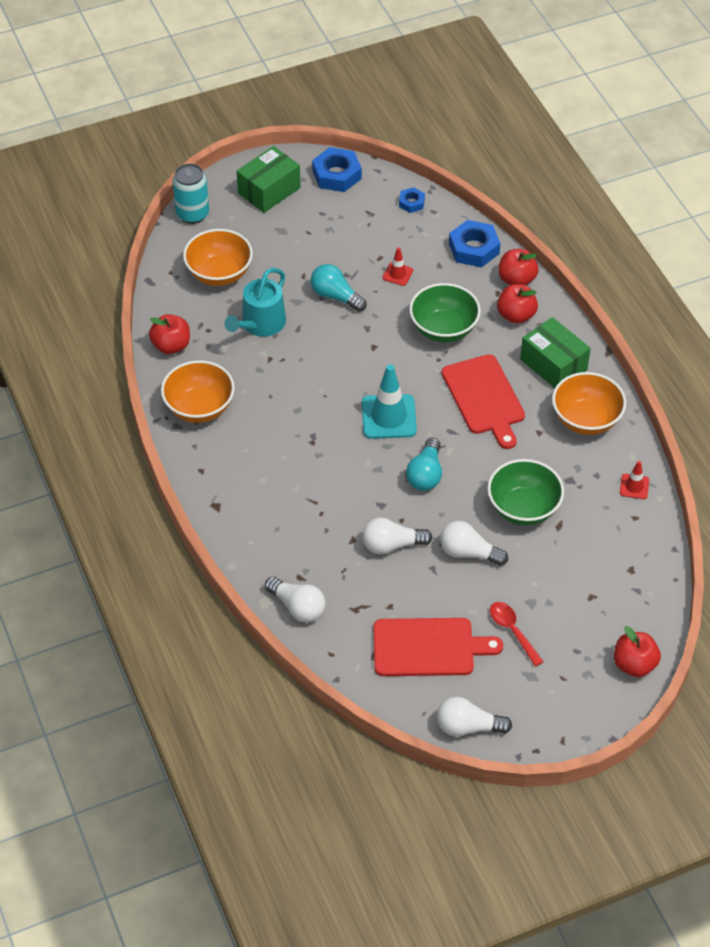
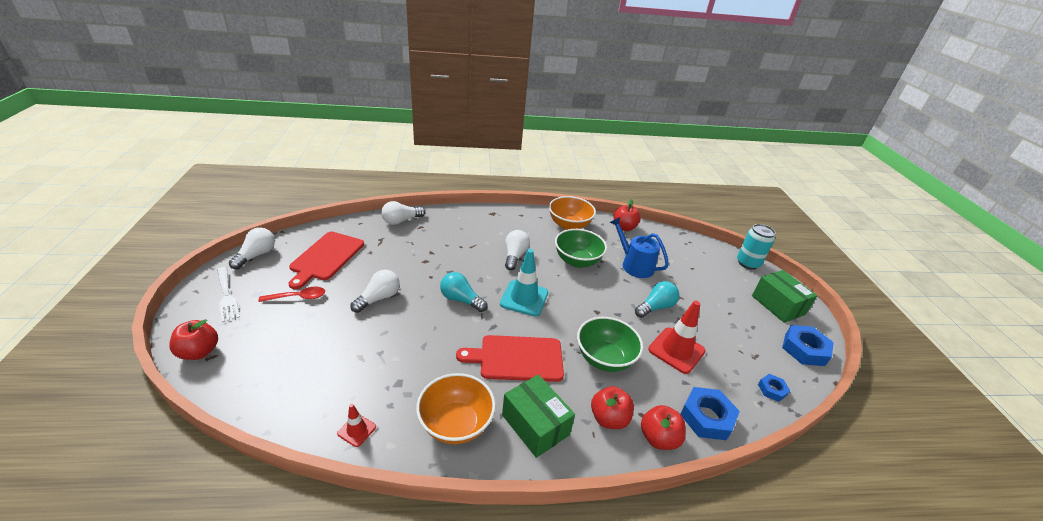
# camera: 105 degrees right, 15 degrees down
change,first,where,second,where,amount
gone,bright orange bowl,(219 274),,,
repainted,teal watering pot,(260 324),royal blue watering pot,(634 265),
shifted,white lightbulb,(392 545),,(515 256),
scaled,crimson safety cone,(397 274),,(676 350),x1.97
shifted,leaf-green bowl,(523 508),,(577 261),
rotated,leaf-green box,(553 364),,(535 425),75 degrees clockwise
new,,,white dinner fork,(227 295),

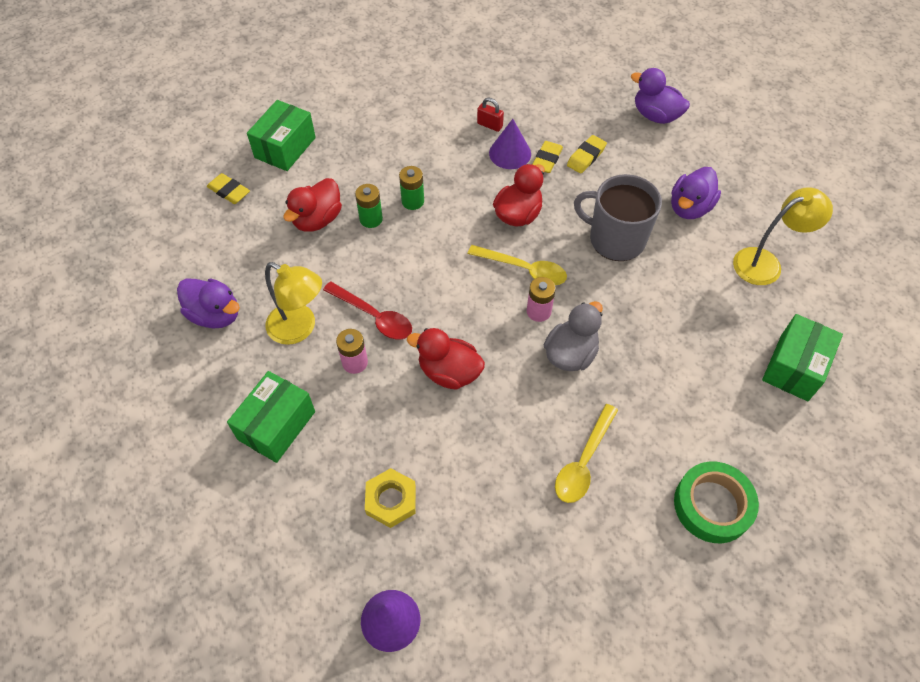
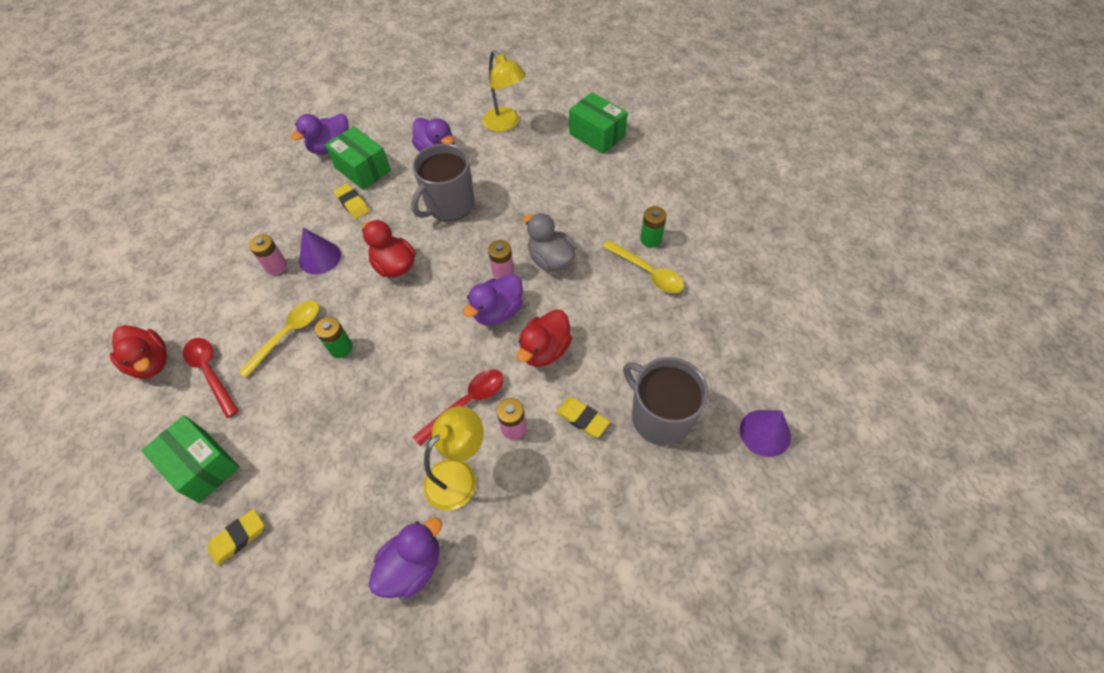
# camera: 75 degrees left, 0 degrees up
change,first,where,second,where,amount
shifted,leaf-green box,(276 425),,(362 169),
shifted,crimson toy duck,(317 219),,(151 362),
shifted,leaf-green battery,(371 219),,(650 239),
swapped,golden hex nut,(391 500),ash-grey coffee mug,(660 416),
shifted,golden tablespoon,(523 269),,(287 335),
swapped,crimson padlock,(489 125),rose-pink battery,(276 266),
shifted,golden eraser,(546 159),,(582 419),
gone,leaf-green sticky tape,(712 505),,,
rotated,golden desk lamp,(766 263),,(505 124),150 degrees clockwise
new,,,crimson tablespoon,(211 373),
new,,,royal purple toy duck,(498 312),

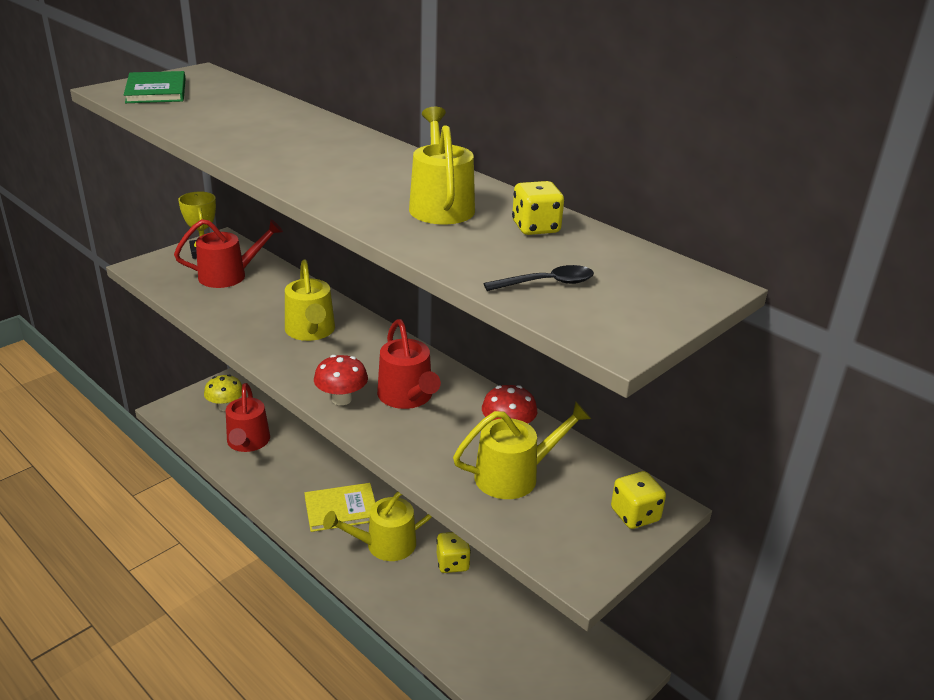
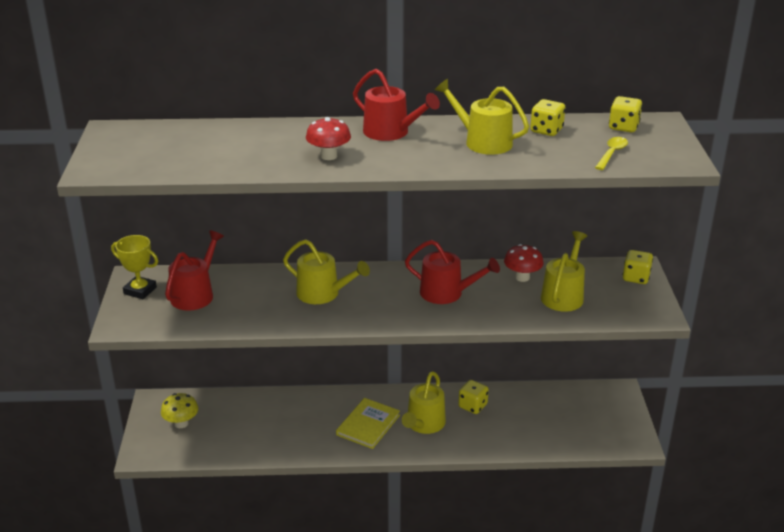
# camera: 45 degrees left, 0 degrees up
change,first,where,second,where,amount
gone,leaf-green book,(156 91),,,
shifted,crimson watering pot,(247 442),,(391 132),
shifted,crimson mushroom,(341 399),,(329 156),
repainted,black tablespoon,(547 283),golden tablespoon,(611 154),
new,,,golden game die,(623 127),

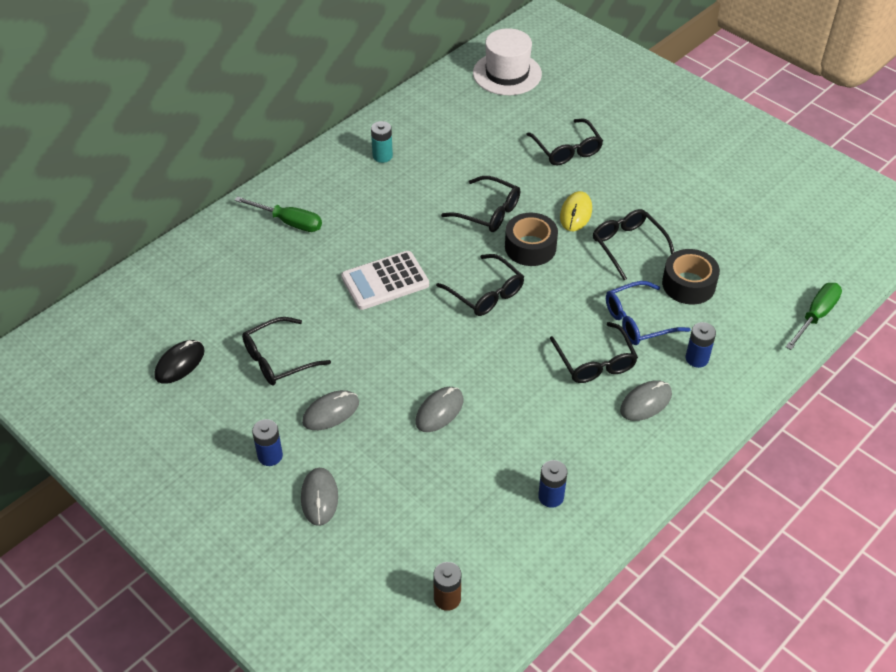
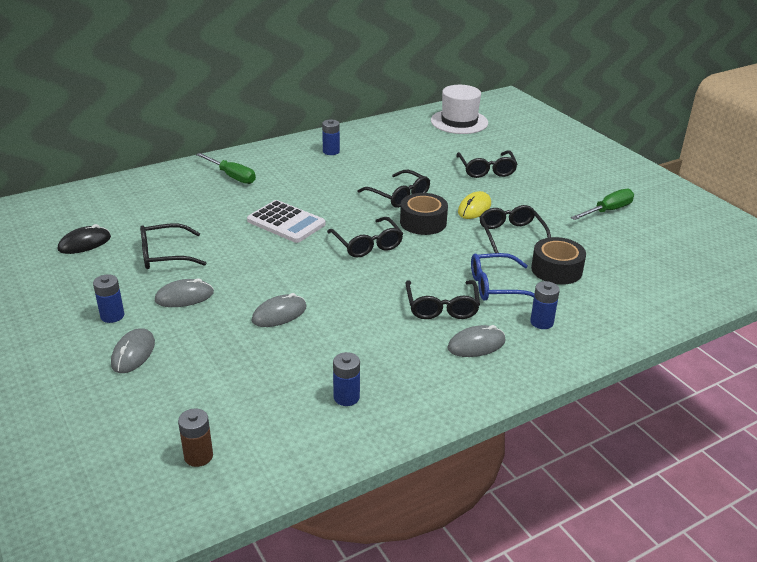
# camera: 15 degrees right, 15 degrees down
change,first,where,second,where,amount
rotated,white calculator,(385 281),,(286 222),135 degrees counterclockwise
repainted,teal battery,(382 156),royal blue battery,(331 151),
shifted,leaf-green flat screwdriver,(815 316),,(608 211),

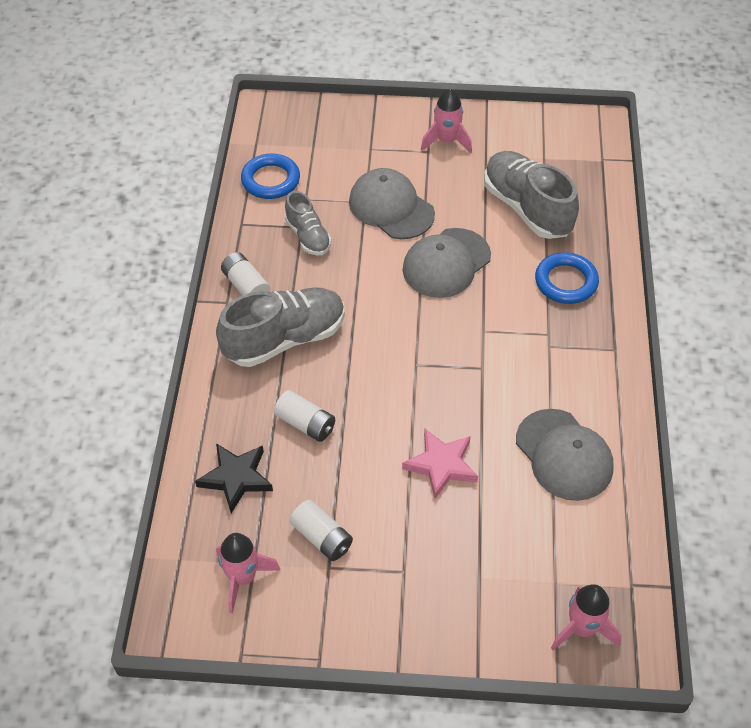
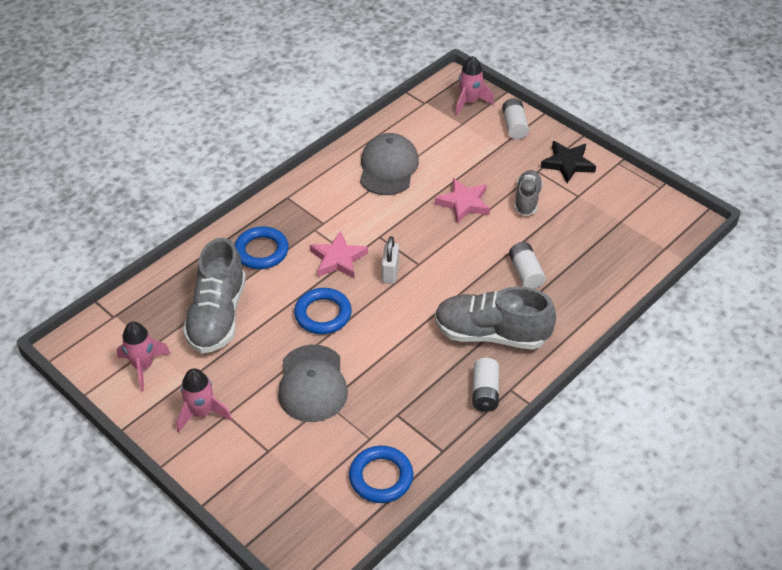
# camera: 140 degrees left, 5 degrees down
change,first,where,second,where,amount
shifted,black five-pointed star,(236 478),,(567 164),
shifted,rose-pink rocket,(242 578),,(143 366),
shifted,ash-grey shoe,(308 236),,(527 199),
shifted,white battery,(322 537),,(514 126),
swapped,ash-grey peaked cap,(446 263),royal blue ring,(323 314),
new,,,rose-pink five-pointed star,(338 259),
new,,,white padlock,(390 273),

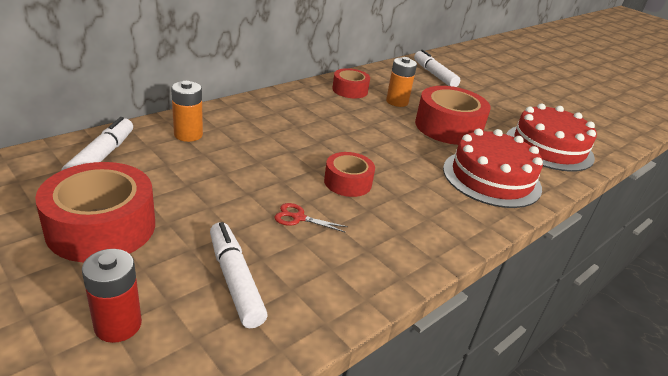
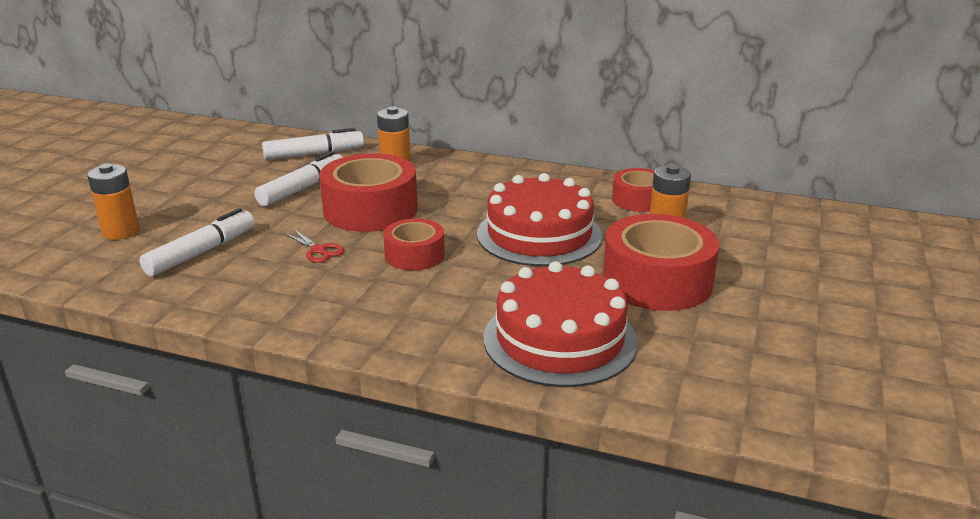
# camera: 65 degrees right, 5 degrees down
change,first,where,second,where,amount
shifted,crimson sticky tape,(101 227),,(370 210),
repainted,crimson battery,(118 325),bright orange battery,(121 232),
rotated,crimson shears,(298 218),,(318 250),150 degrees clockwise
shifted,white felt pen,(434 75),,(302 188),
shifted,crimson gateau,(549 147),,(539 235),

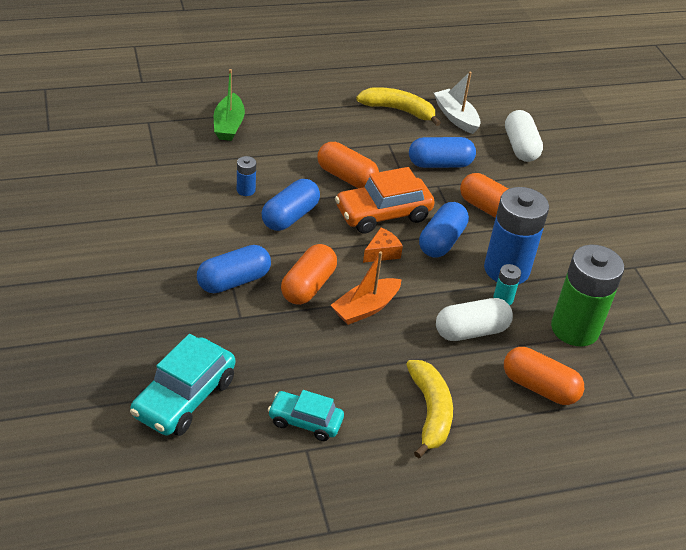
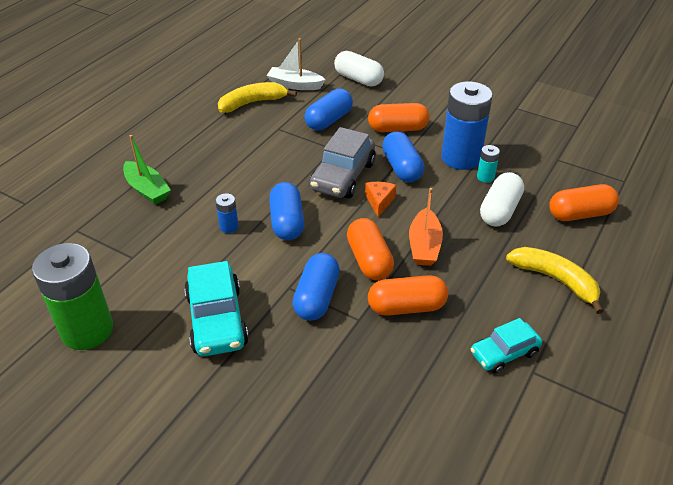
# camera: 40 degrees left, 0 degrees up
change,first,where,second,where,amount
shifted,teal toy car,(184 397),,(217 320),
shifted,bright orange pill,(346 177),,(406 307),
repainted,bright orange toy car,(383 214),ash-grey toy car,(343 176),
shifted,leaf-green battery,(575 329),,(87 330),

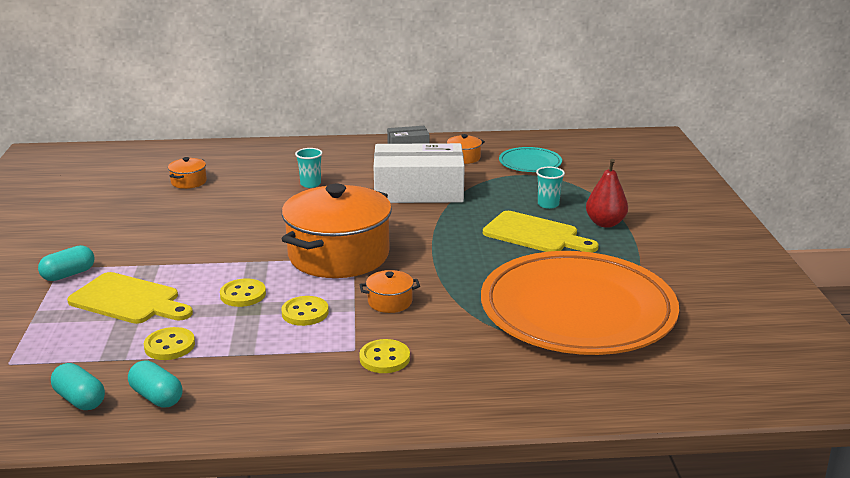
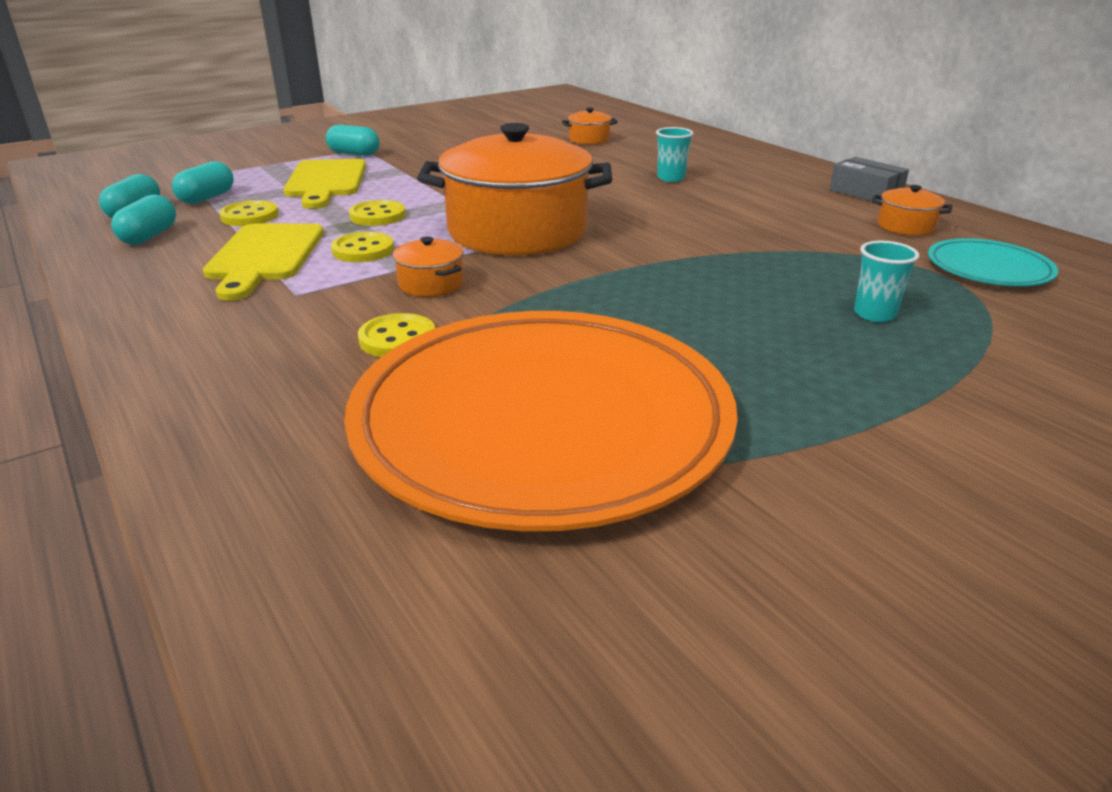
# camera: 60 degrees right, 5 degrees up
change,first,where,second,where,amount
shifted,golden sewing button,(384 358),,(397 339),
gone,white box,(418 190),,,
shifted,golden cutting board,(535 234),,(264 256),
gone,crimson toy pear,(605 223),,,
new,,,teal pill,(207 198),

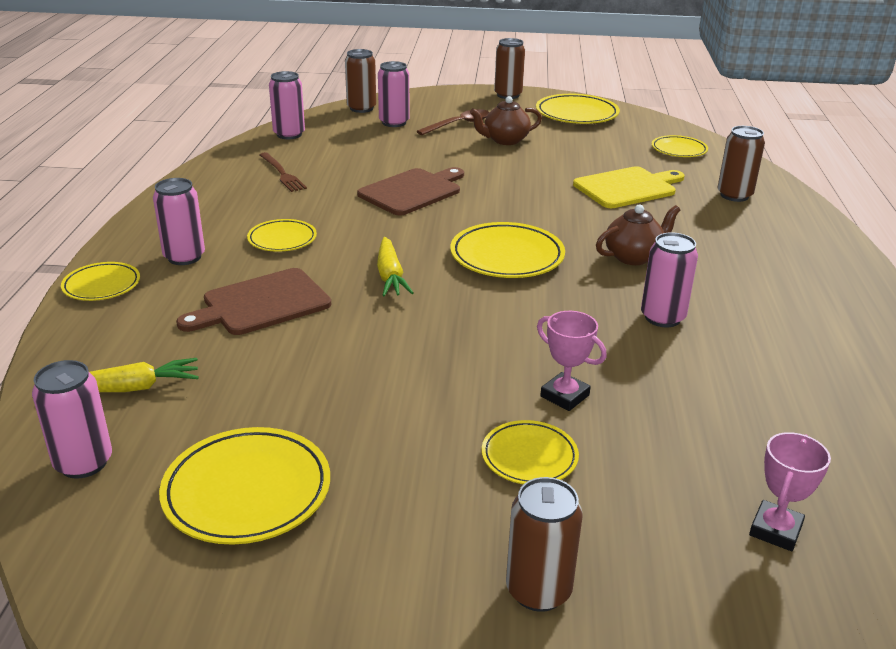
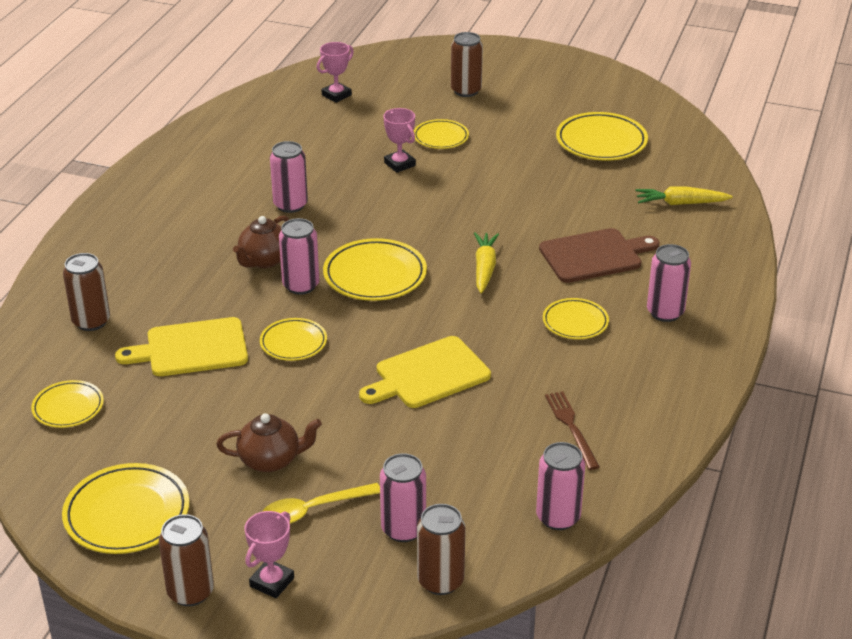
# camera: 165 degrees left, 5 degrees up
change,first,where,second,where,amount
shifted,rose-pink tin,(83 463),,(301 285),
shifted,golden flat dish,(102 285),,(293 343),
repainted,brown cutting board,(413 191),golden cutting board,(428 374),
repainted,brown tablespoon,(459 124),golden tablespoon,(313 510),
rotated,brown china teapot,(633 257),,(264 260),45 degrees counterclockwise
new,,,rose-pink award cup,(272 582),

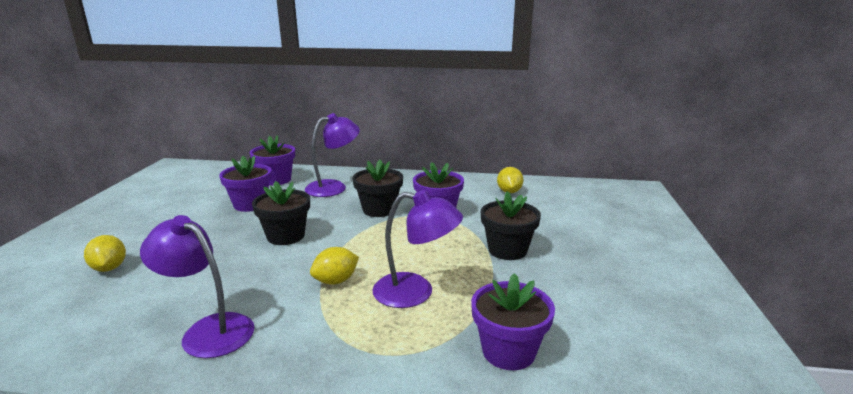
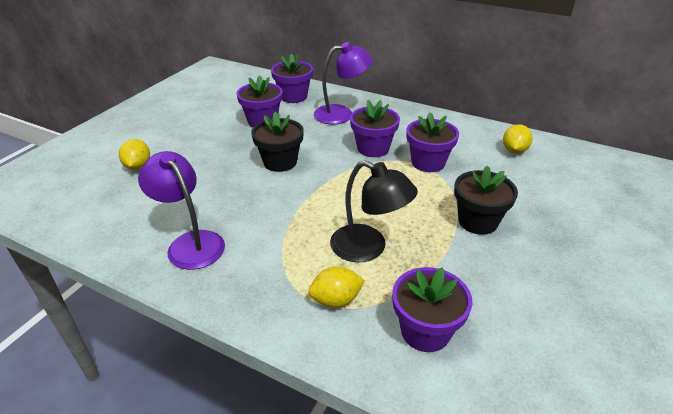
# camera: 20 degrees right, 15 degrees up
change,first,where,second,where,amount
shifted,golden lemon,(336 281),,(336 300),
repainted,black plant pot,(379 210),royal purple plant pot,(373 148),
repainted,royal purple desk lamp,(415 292),black desk lamp,(368 248),

